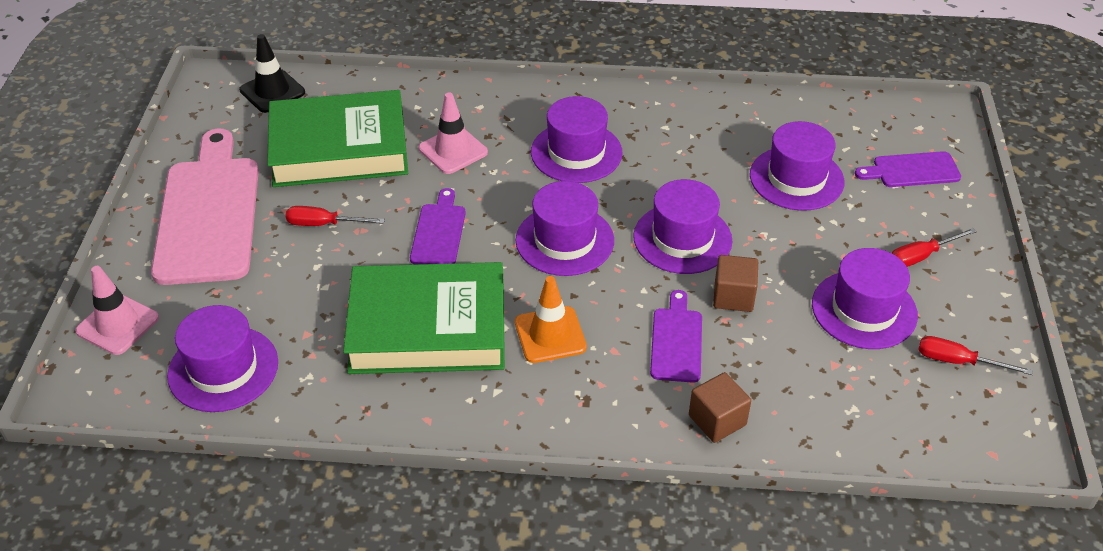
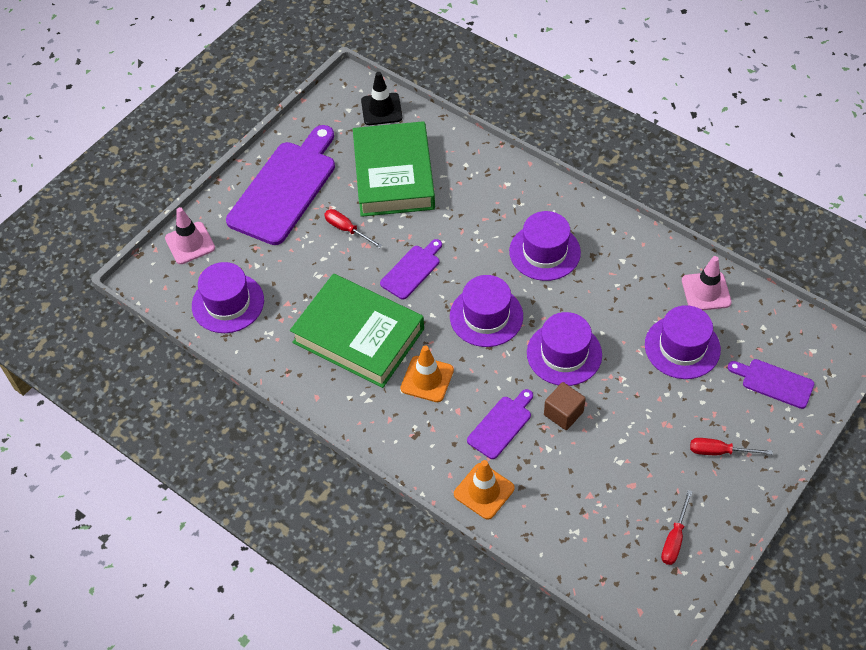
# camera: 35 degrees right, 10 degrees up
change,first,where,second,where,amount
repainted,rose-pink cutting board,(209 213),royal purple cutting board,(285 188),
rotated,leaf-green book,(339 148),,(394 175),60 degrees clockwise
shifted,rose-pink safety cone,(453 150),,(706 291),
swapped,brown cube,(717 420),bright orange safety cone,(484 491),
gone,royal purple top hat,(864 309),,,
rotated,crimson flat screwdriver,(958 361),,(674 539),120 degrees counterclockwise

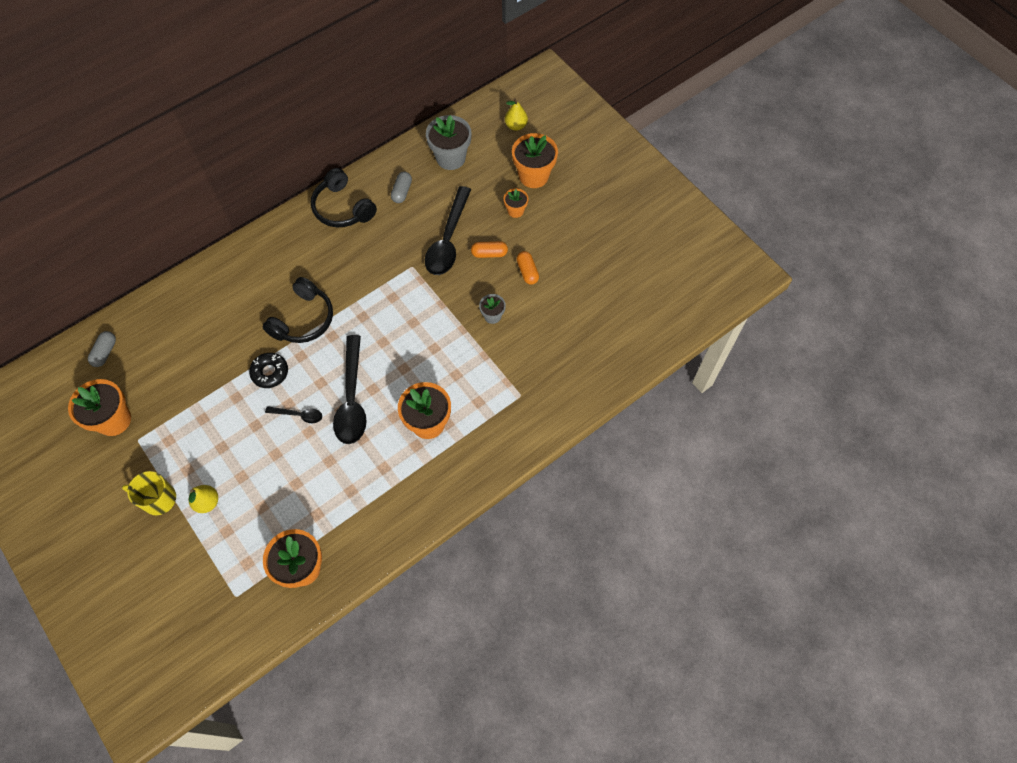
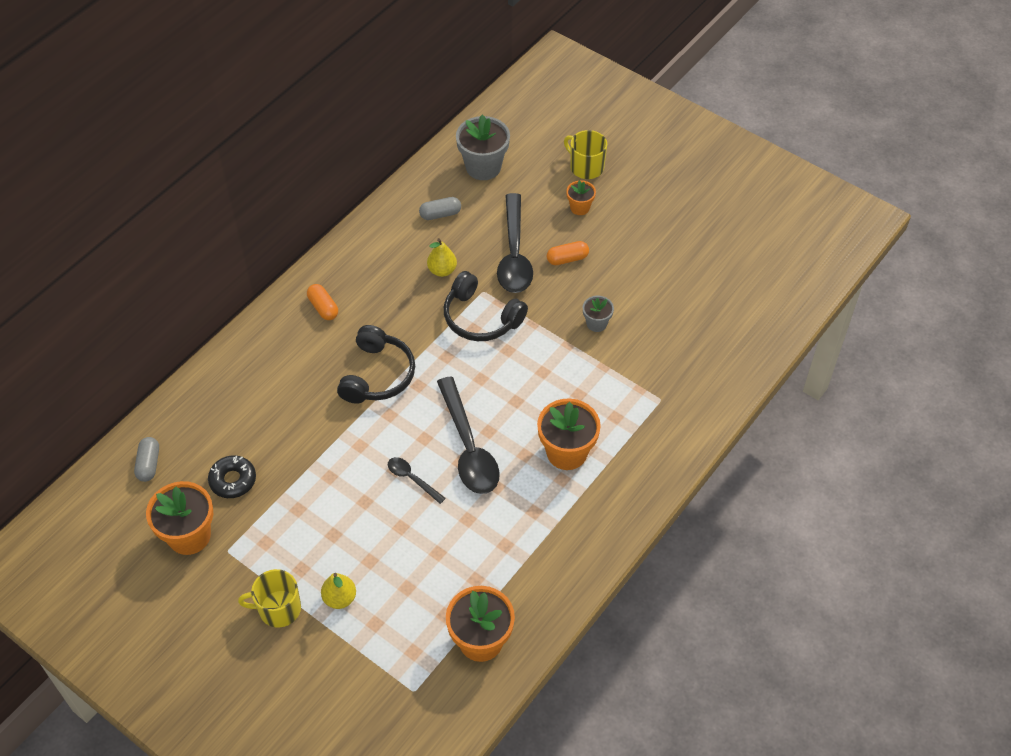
# camera: 15 degrees left, 10 degrees down
change,first,where,second,where,amount
shifted,black donut,(270 372),,(233 480),
rotated,black tablespoon,(298 415),,(412 479),135 degrees counterclockwise
shifted,black headphones,(342 208),,(481 318),
rotated,ash-grey pill,(402 192),,(440 214),75 degrees clockwise
shifted,golden toy pear,(516 126),,(442 270),
swapped,bright orange plant pot,(533 176),golden coffee mug,(586 167),
shifted,bright orange pill,(527 272),,(323 307),

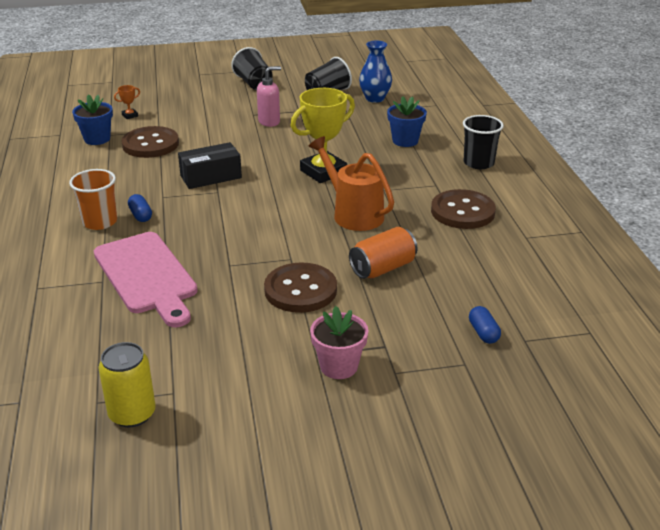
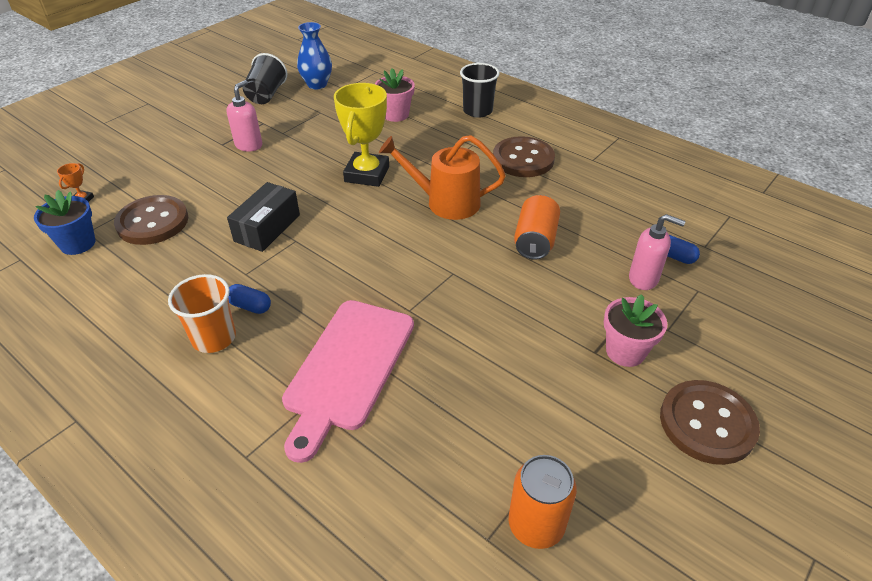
# camera: 40 degrees left, 10 degrees up
change,first,where,second,where,amount
rotated,rose-pink cutting board,(147 276),,(347 368),90 degrees clockwise
repainted,golden tin,(132 414),bright orange tin,(536 525),
gone,black beaker,(253 84),,,
shifted,brown sewing button,(300 290),,(707 423),
repainted,royal blue plant pot,(405 141),rose-pink plant pot,(395 114),
new,,,rose-pink soap dispenser,(644 279),

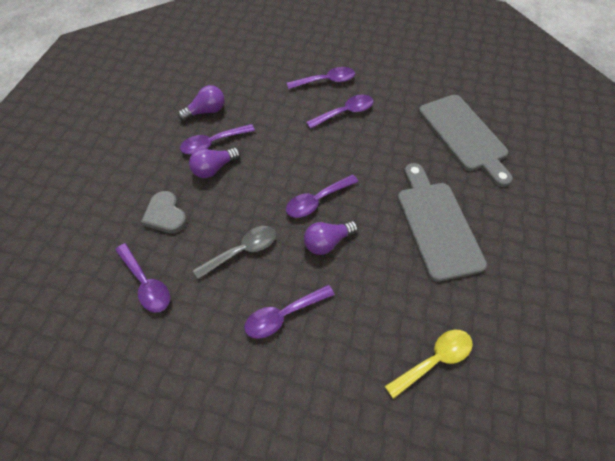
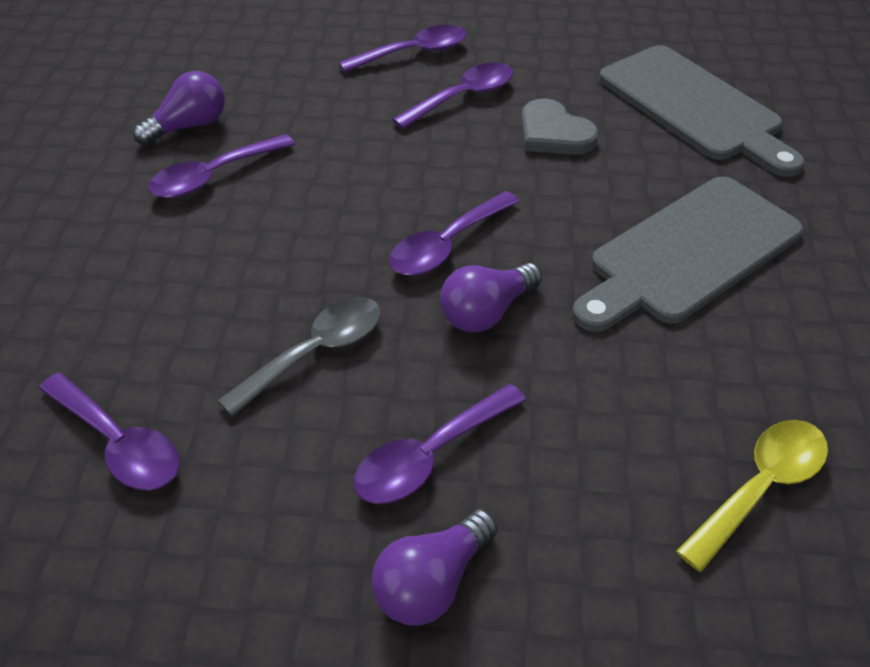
# camera: 10 degrees left, 10 degrees down
change,first,where,second,where,amount
shifted,ash-grey heart shape,(165 215),,(554 133),
shifted,royal purple lightbulb,(214 169),,(432 582),
rotated,ash-grey cutting board,(436 225),,(689 253),105 degrees counterclockwise

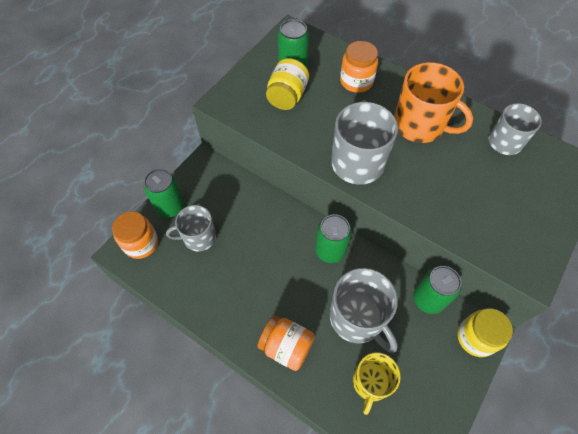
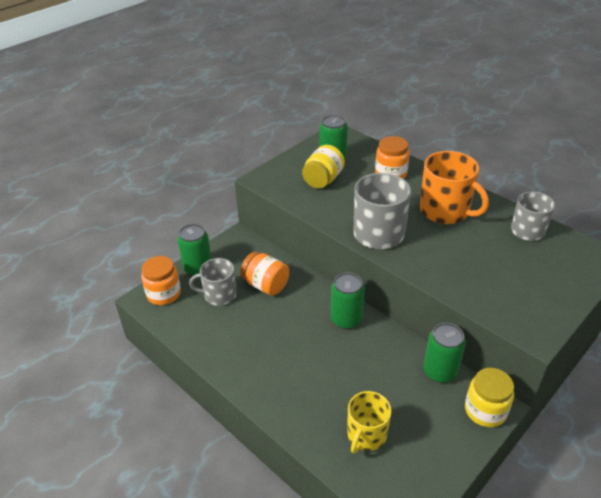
# camera: 10 degrees right, 20 degrees down
change,first,where,second,where,amount
shifted,bright orange preserve jar,(286 346),,(266 285),
gone,ash-grey coffee mug,(357 318),,,

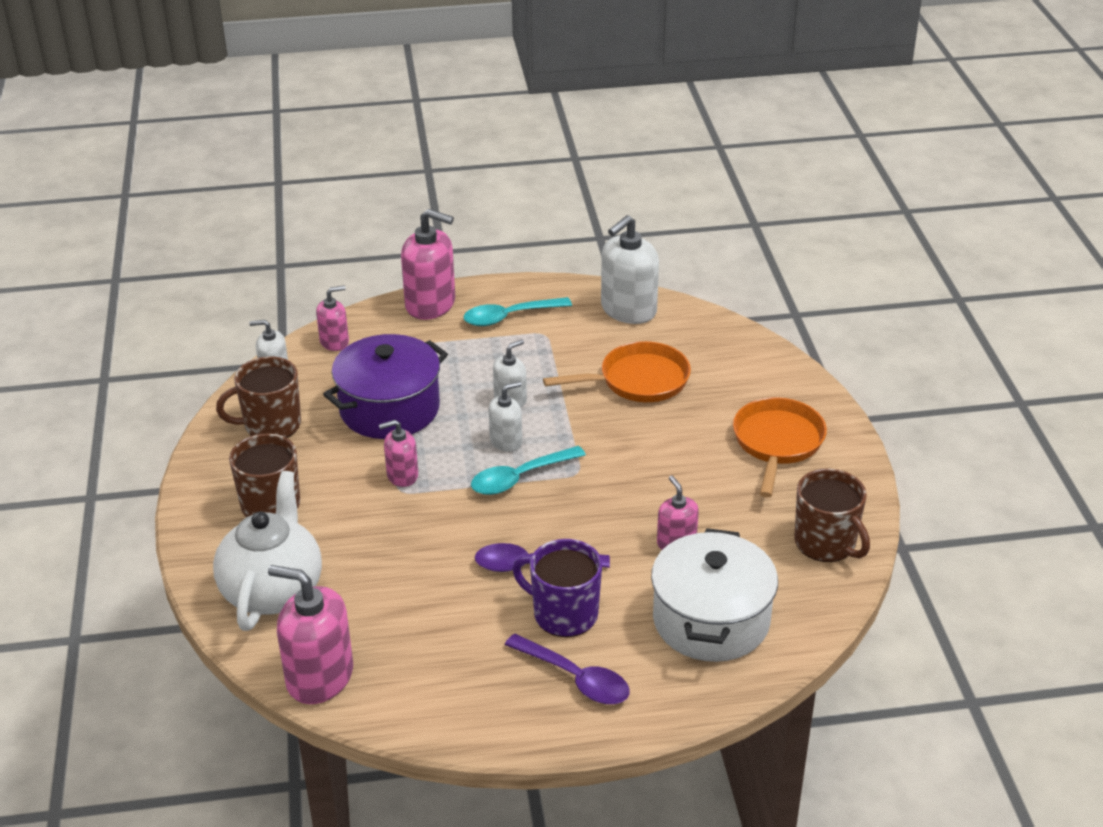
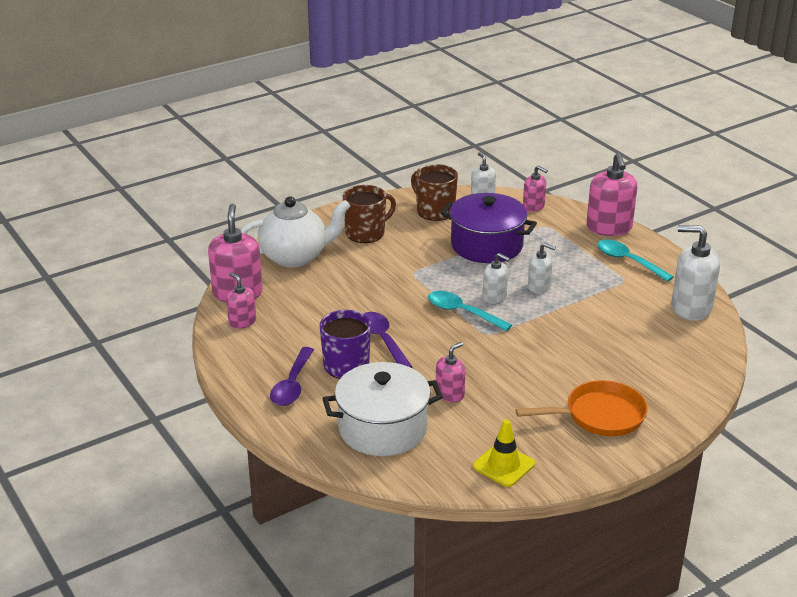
# camera: 65 degrees right, 5 degrees down
change,first,where,second,where,amount
shifted,rose-pink soap dispenser,(402 475),,(242 322),
gone,bright orange frying pan,(638 380),,,
swapped,brown coffee mug,(826 543),golden safety cone,(503 465),

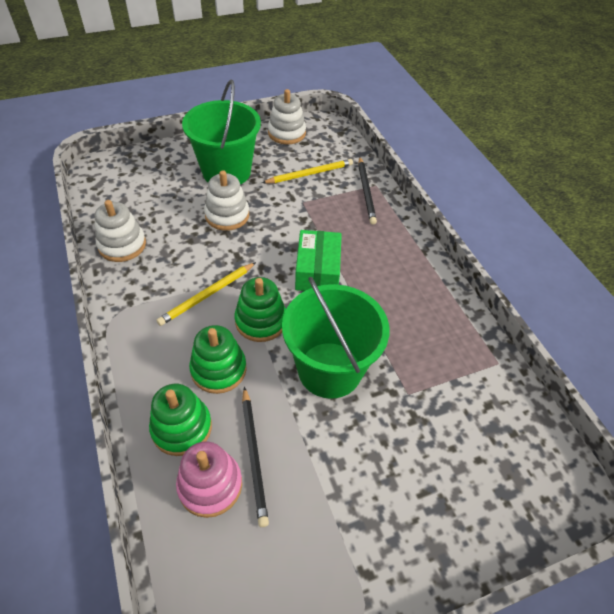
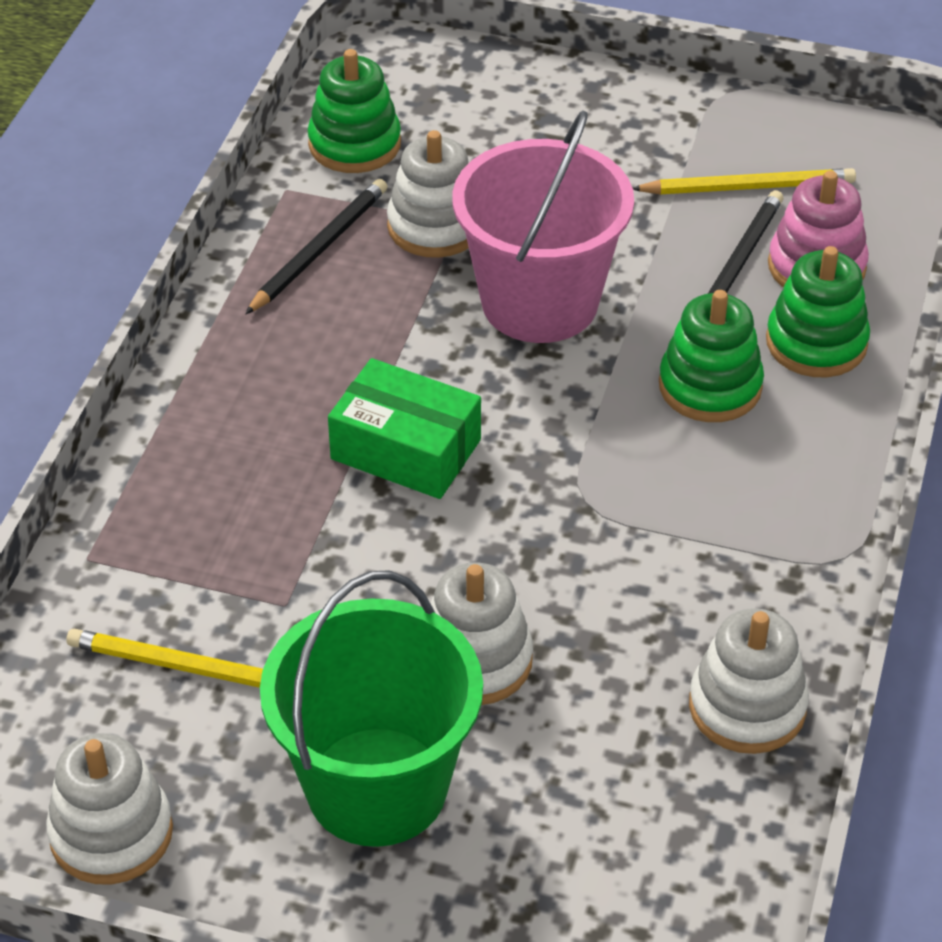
# camera: 140 degrees left, 5 degrees down
change,first,where,second,where,amount
shifted,golden lead pencil,(207 295),,(748 187),
shifted,leaf-green stacking toy,(261 321),,(354 144),
repainted,leaf-green pail,(329 369),rose-pink pail,(539 302),
rotated,leaf-green box,(317 270),,(406 449),75 degrees clockwise
shifted,black lead pencil,(366 192),,(319 249),
new,,,white stacking toy,(435 226),

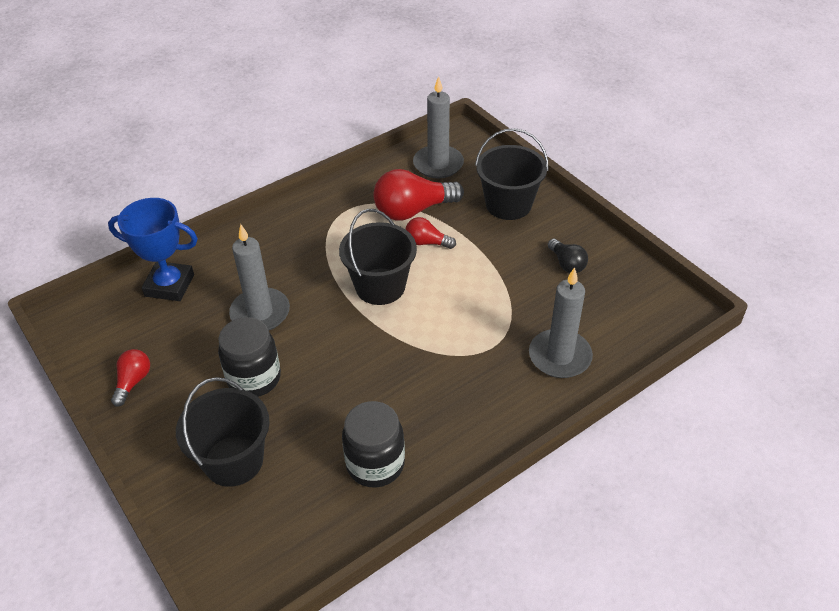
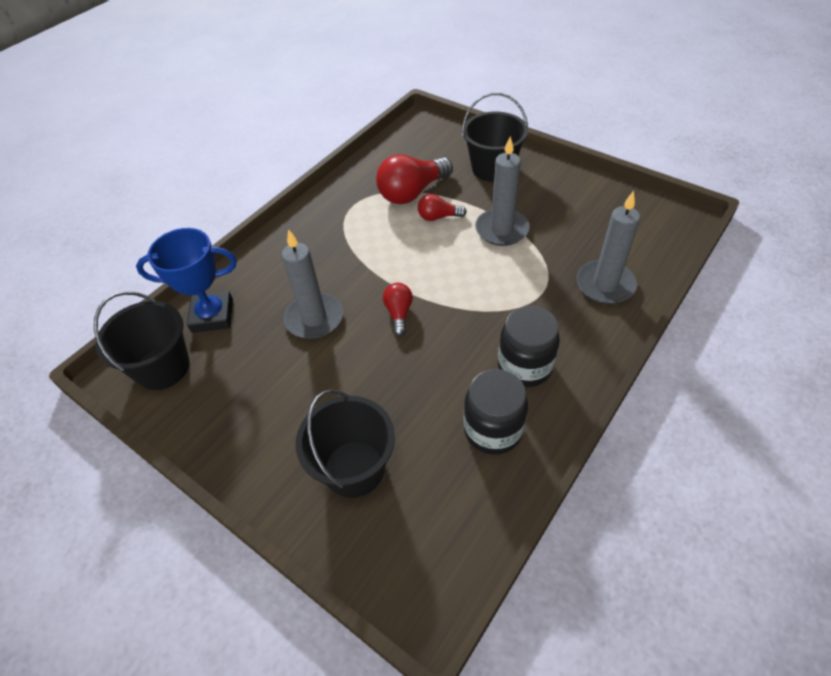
# camera: 15 degrees left, 5 degrees up
change,first,where,second,where,amount
shifted,crimson lightbulb,(133 382),,(399 313),
shifted,black preserve jar,(254 378),,(524 366),
shifted,black pail,(380 286),,(163 367),
shifted,ash-grey pillar candle,(438 164),,(501 229),
gone,black lightbulb,(567 264),,,

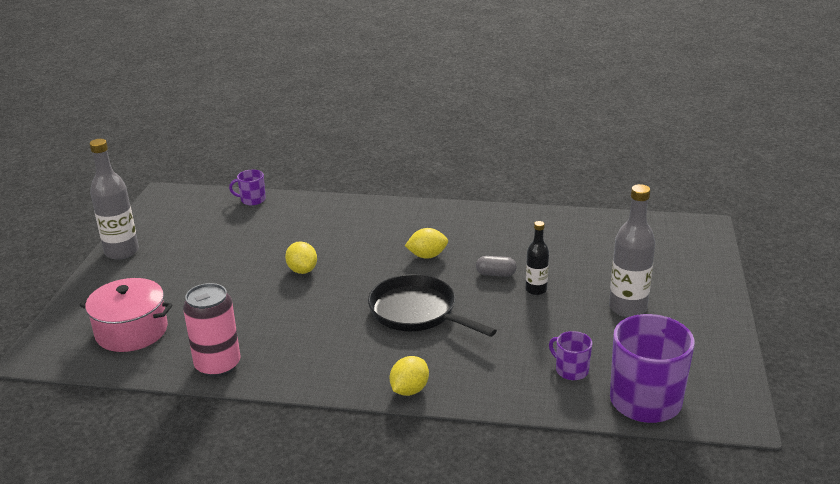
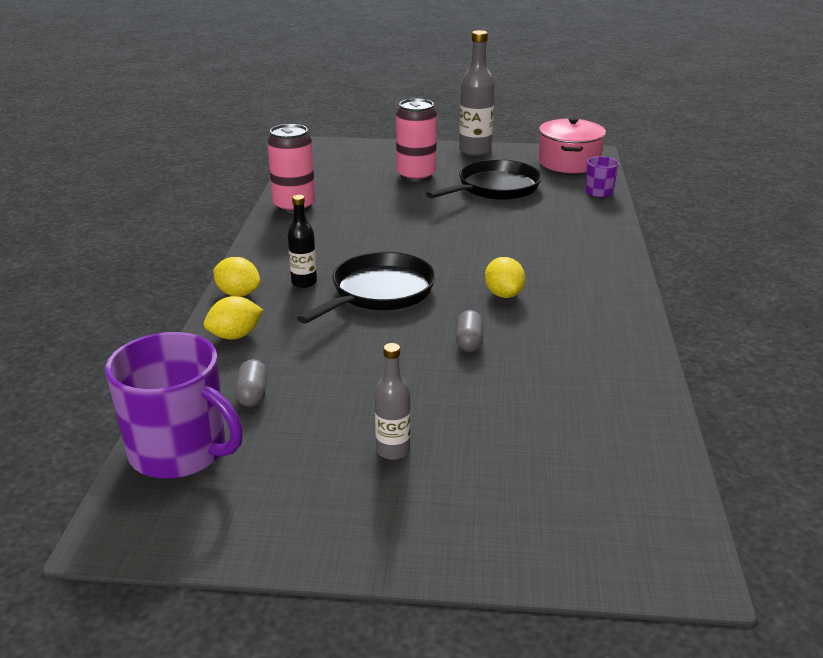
# camera: 85 degrees right, 0 degrees up
change,first,where,second,where,amount
shifted,rose-pink stockpot,(131 331),,(569 162),
shifted,golden lemon,(302 270),,(235 336),
shifted,black bottle,(536 290),,(304 282),
swapped,royal purple coffee mug,(571 370),ash-grey pill,(252 394),
scaled,ash-grey bottle,(627 308),,(393 450),x0.59
new,,,rose-pink tin,(416 176),
new,,,black frying pan,(494 188),

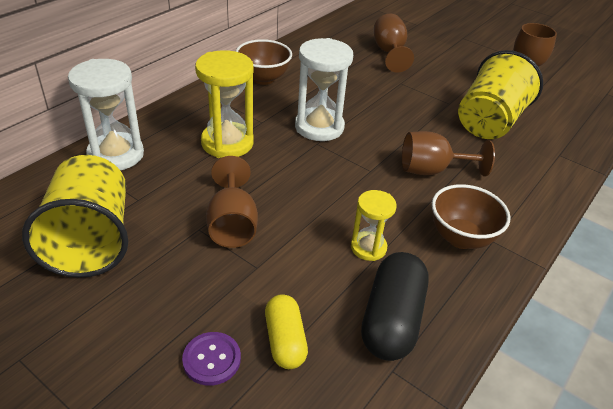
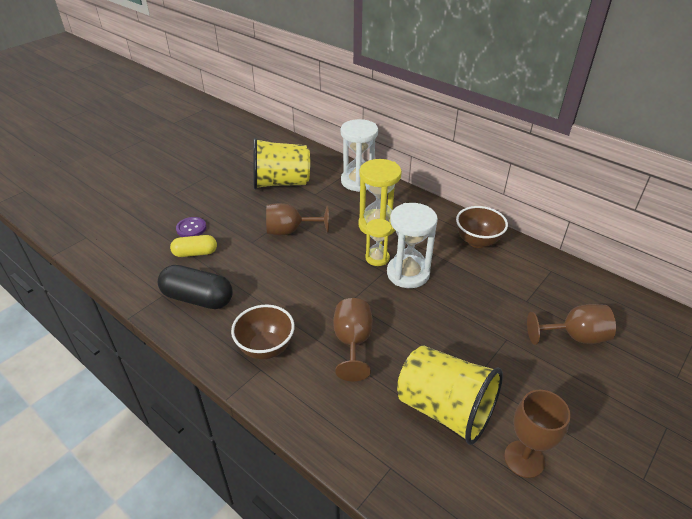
# camera: 95 degrees right, 0 degrees up
change,first,where,second,where,amount
shifted,golden sand timer,(368 247),,(377 258),

